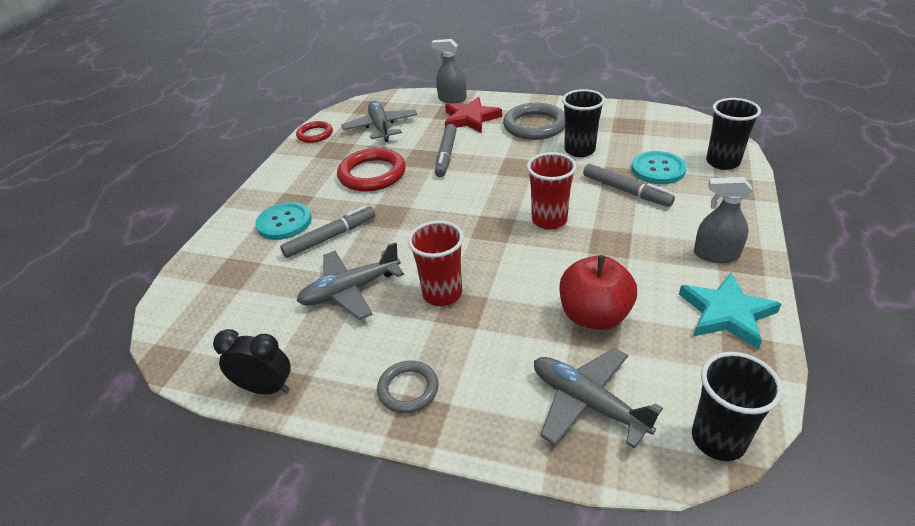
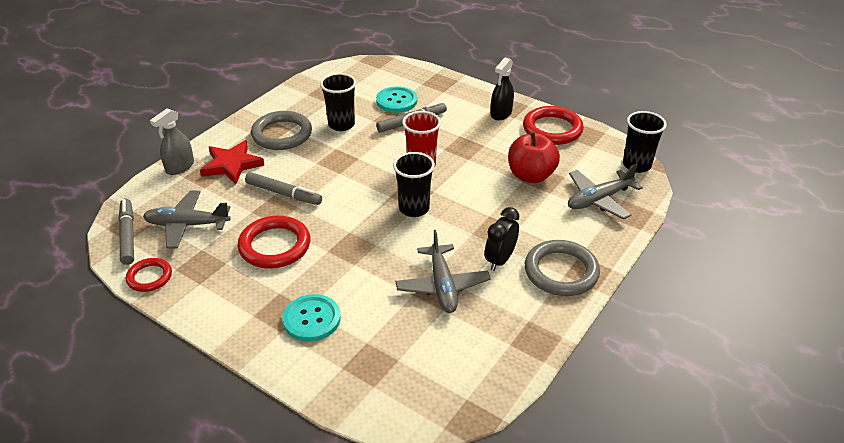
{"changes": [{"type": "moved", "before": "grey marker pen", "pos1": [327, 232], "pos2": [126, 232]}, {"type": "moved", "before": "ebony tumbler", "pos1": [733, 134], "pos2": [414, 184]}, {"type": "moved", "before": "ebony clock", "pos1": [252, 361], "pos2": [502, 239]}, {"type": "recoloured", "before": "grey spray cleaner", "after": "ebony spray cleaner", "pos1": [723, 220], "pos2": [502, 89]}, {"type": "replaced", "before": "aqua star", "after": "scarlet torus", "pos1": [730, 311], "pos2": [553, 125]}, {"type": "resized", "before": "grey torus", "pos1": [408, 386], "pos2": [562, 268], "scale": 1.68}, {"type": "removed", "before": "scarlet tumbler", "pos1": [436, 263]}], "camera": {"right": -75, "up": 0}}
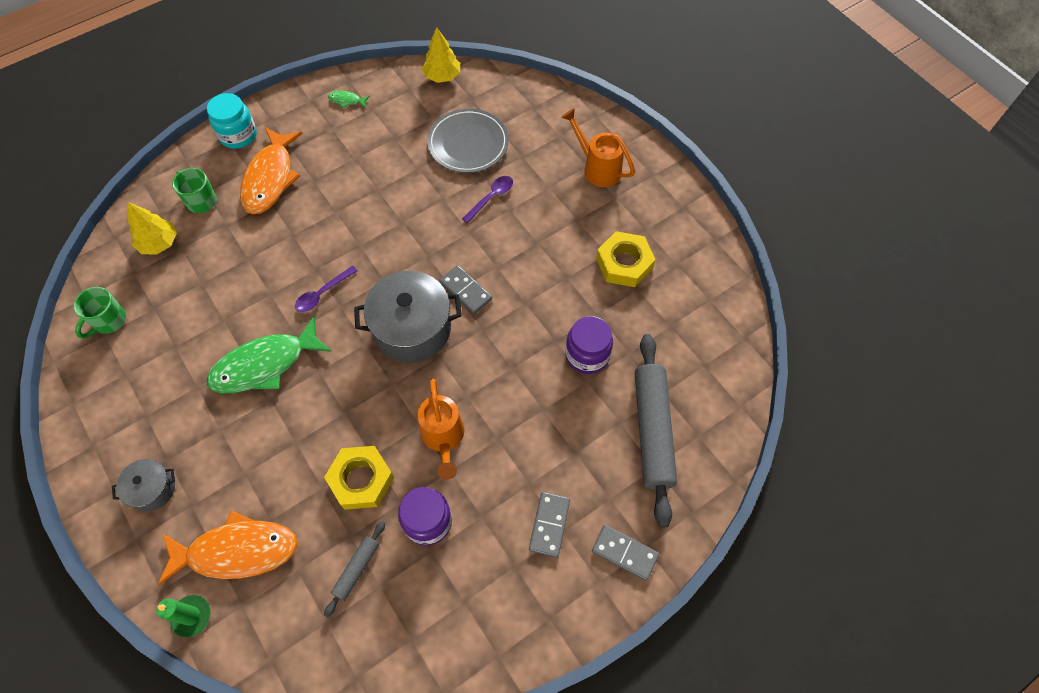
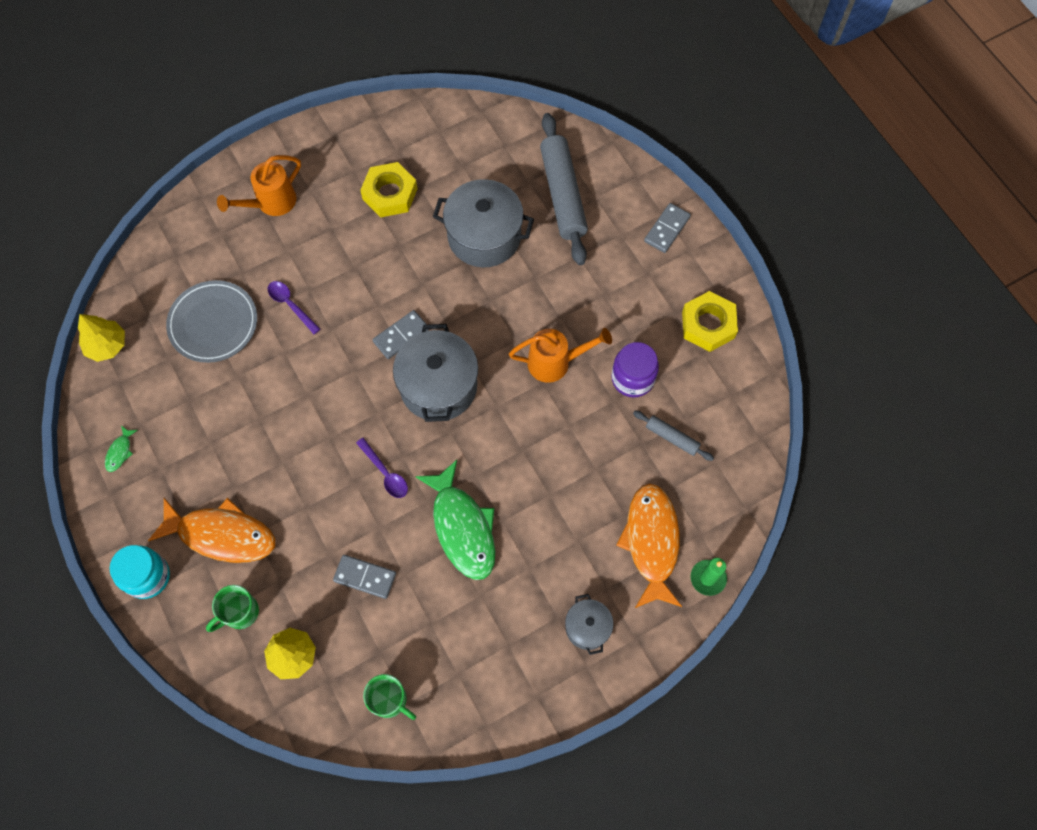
{"changes": [{"type": "moved", "before": "grey domino tile", "pos1": [549, 525], "pos2": [364, 577]}, {"type": "replaced", "before": "purple preserve jar", "after": "grey stockpot", "pos1": [589, 345], "pos2": [483, 223]}, {"type": "turned", "before": "grey rolling pin", "pos1": [656, 431], "pos2": [564, 189], "turn": 75}, {"type": "moved", "before": "yellow hex nut", "pos1": [359, 478], "pos2": [710, 321]}], "camera": {"right": -85, "up": 5}}
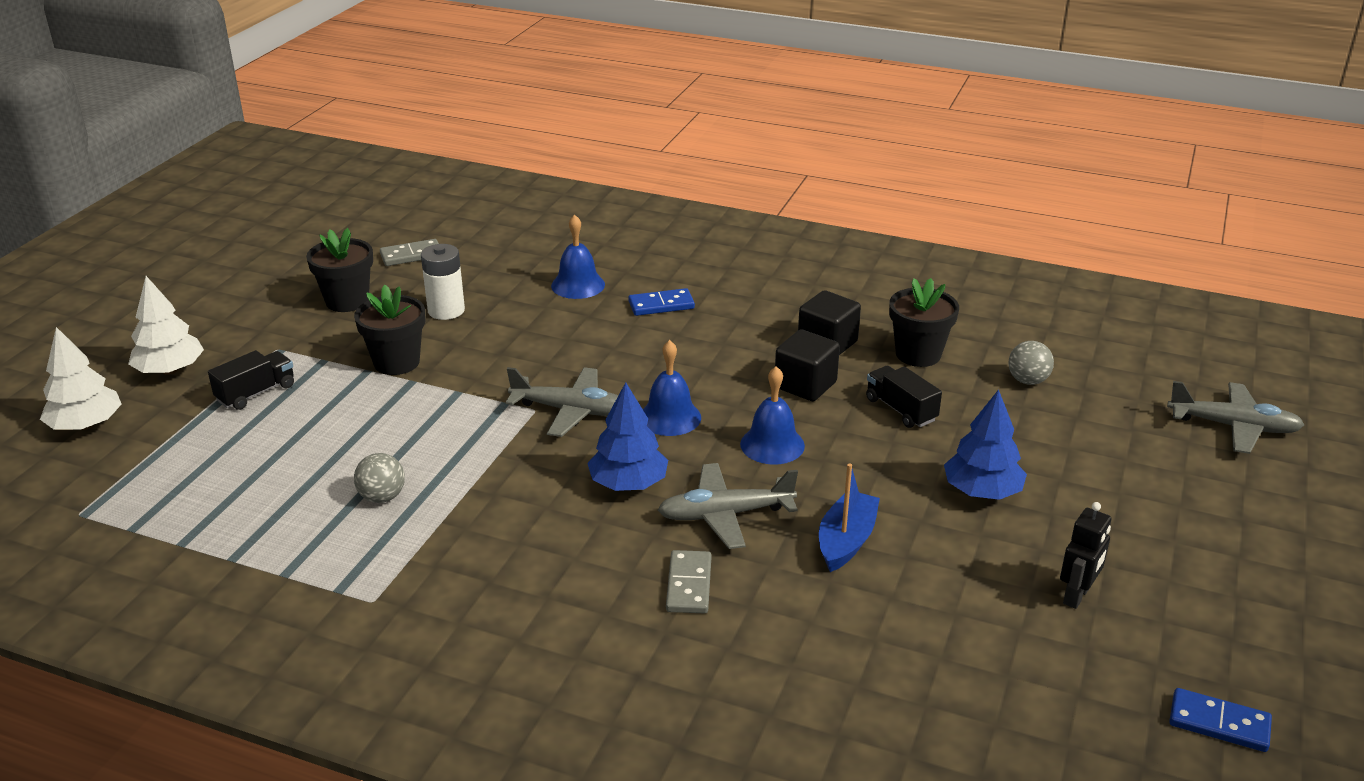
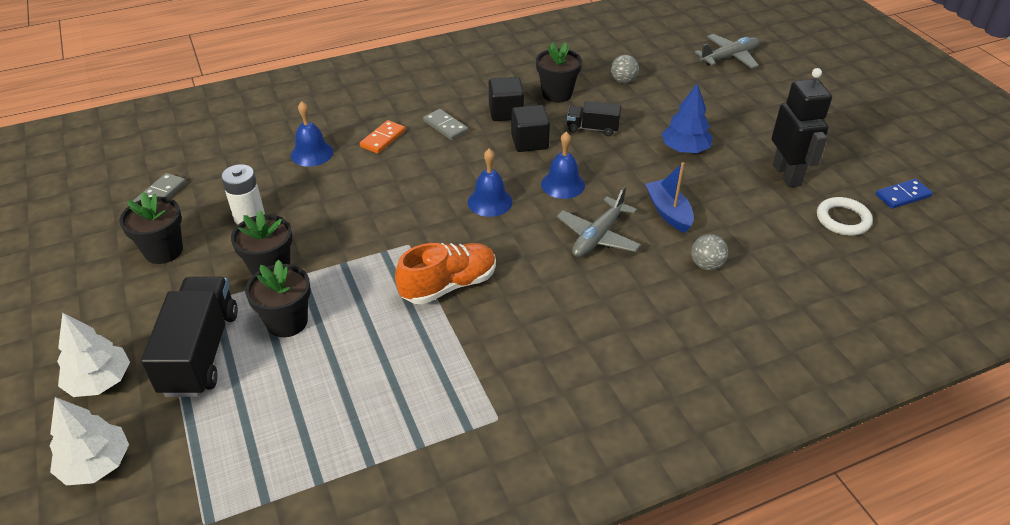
{"changes": [{"type": "resized", "before": "ebony toy truck", "pos1": [251, 380], "pos2": [189, 337], "scale": 1.84}, {"type": "added", "after": "ebony plant pot", "pos2": [278, 298]}, {"type": "recoloured", "before": "cobalt domino tile", "after": "orange domino tile", "pos1": [661, 302], "pos2": [383, 136]}, {"type": "added", "after": "orange shoe", "pos2": [445, 273]}, {"type": "moved", "before": "grey domino tile", "pos1": [688, 582], "pos2": [445, 124]}, {"type": "moved", "before": "grey sphere", "pos1": [379, 478], "pos2": [709, 252]}, {"type": "resized", "before": "ebony toy robot", "pos1": [1085, 555], "pos2": [802, 128], "scale": 1.74}, {"type": "added", "after": "white torus", "pos2": [845, 216]}, {"type": "removed", "before": "grey toy plane", "pos1": [561, 402]}, {"type": "removed", "before": "cobalt toy tree", "pos1": [627, 436]}], "camera": {"right": -45, "up": 10}}
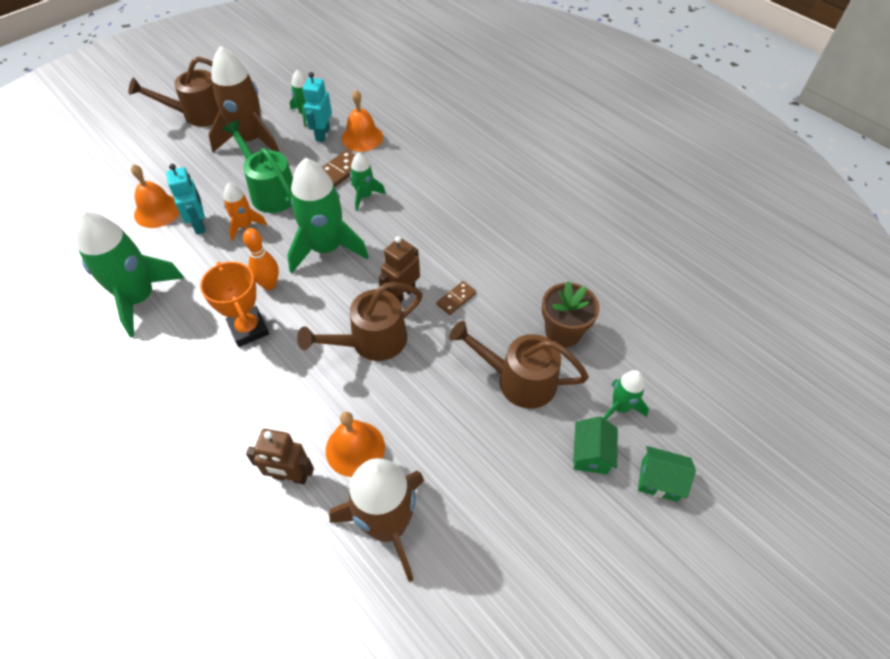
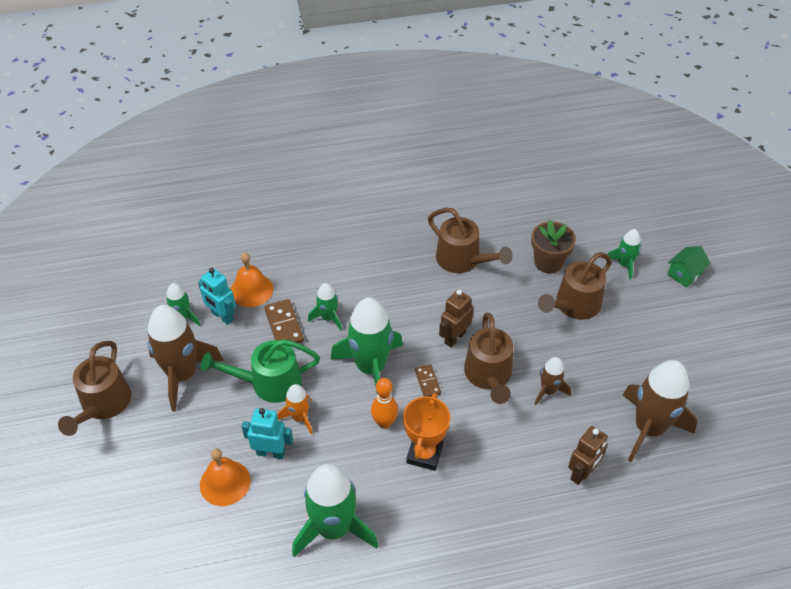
{"changes": [{"type": "turned", "before": "orange trophy", "pos1": [234, 304], "pos2": [427, 432], "turn": -75}, {"type": "moved", "before": "dark brown domino tile", "pos1": [456, 298], "pos2": [428, 380]}, {"type": "added", "after": "dark brown watering pot", "pos2": [470, 240]}, {"type": "turned", "before": "dark brown toy robot", "pos1": [399, 269], "pos2": [456, 318], "turn": 60}, {"type": "added", "after": "dark brown toy rocket", "pos2": [553, 381]}, {"type": "removed", "before": "orange bell", "pos1": [355, 444]}, {"type": "removed", "before": "emerald toy house", "pos1": [595, 445]}], "camera": {"right": -60, "up": -5}}
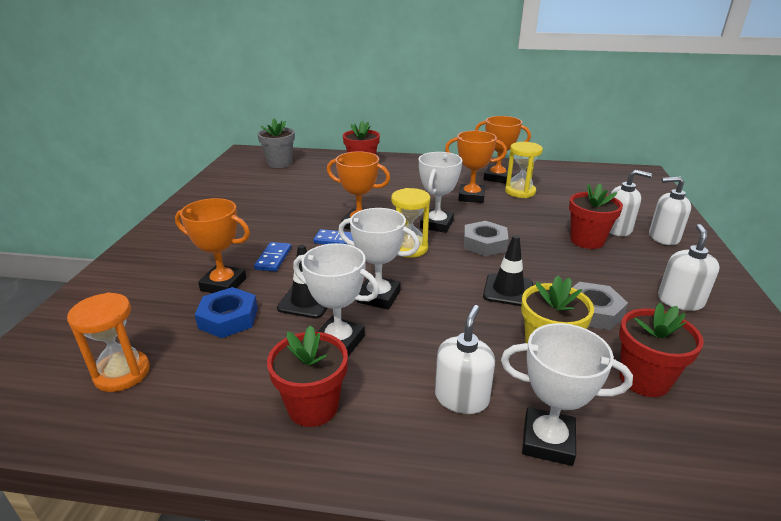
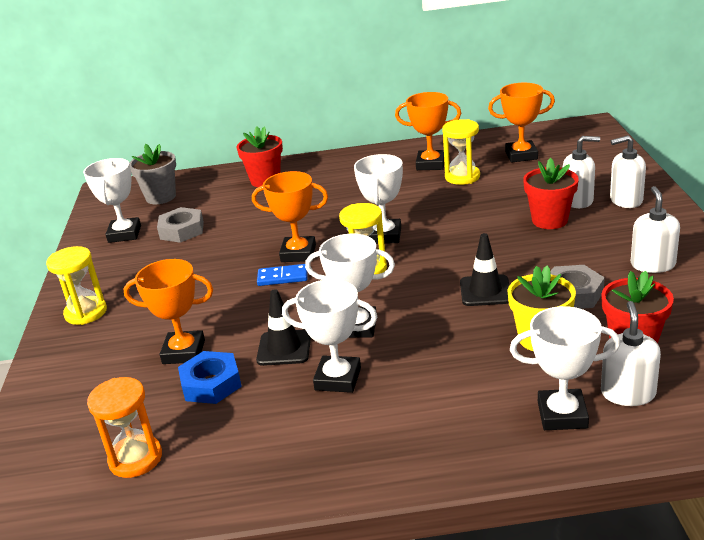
{"changes": [{"type": "added", "after": "yellow sand timer", "pos2": [76, 285]}, {"type": "added", "after": "white trophy", "pos2": [112, 200]}, {"type": "moved", "before": "grey hex nut", "pos1": [486, 239], "pos2": [180, 225]}, {"type": "moved", "before": "orange trophy", "pos1": [476, 167], "pos2": [521, 123]}, {"type": "moved", "before": "white soap pump", "pos1": [465, 359], "pos2": [631, 353]}, {"type": "removed", "before": "cobalt domino tile", "pos1": [272, 256]}, {"type": "removed", "before": "scarlet plant pot", "pos1": [307, 376]}], "camera": {"right": -10, "up": 0}}
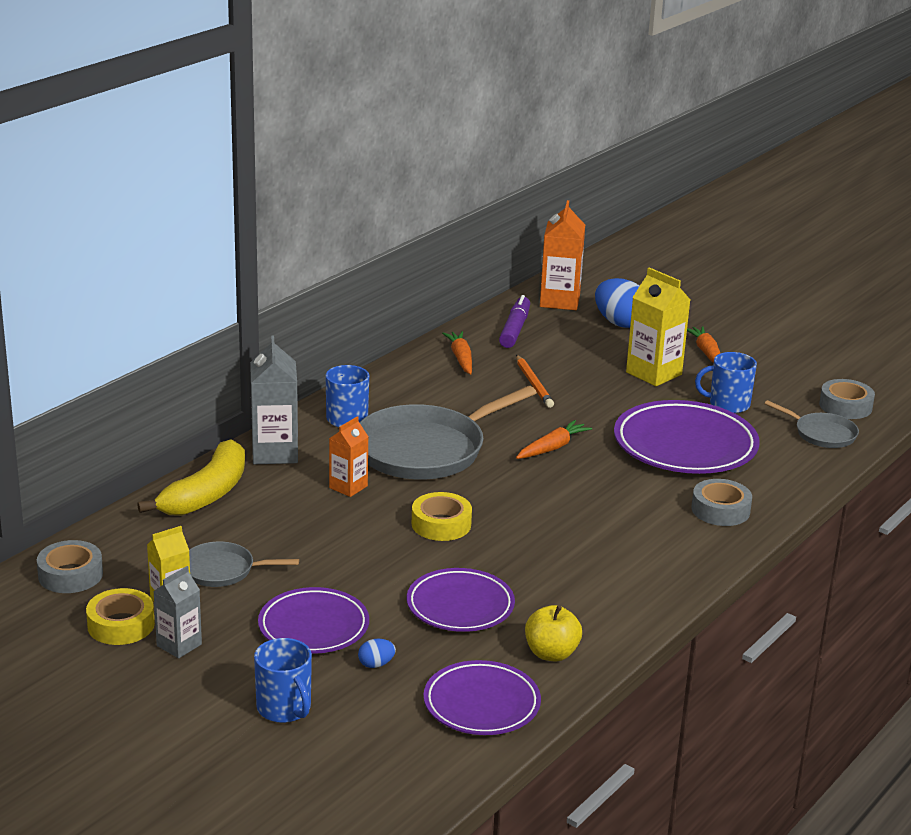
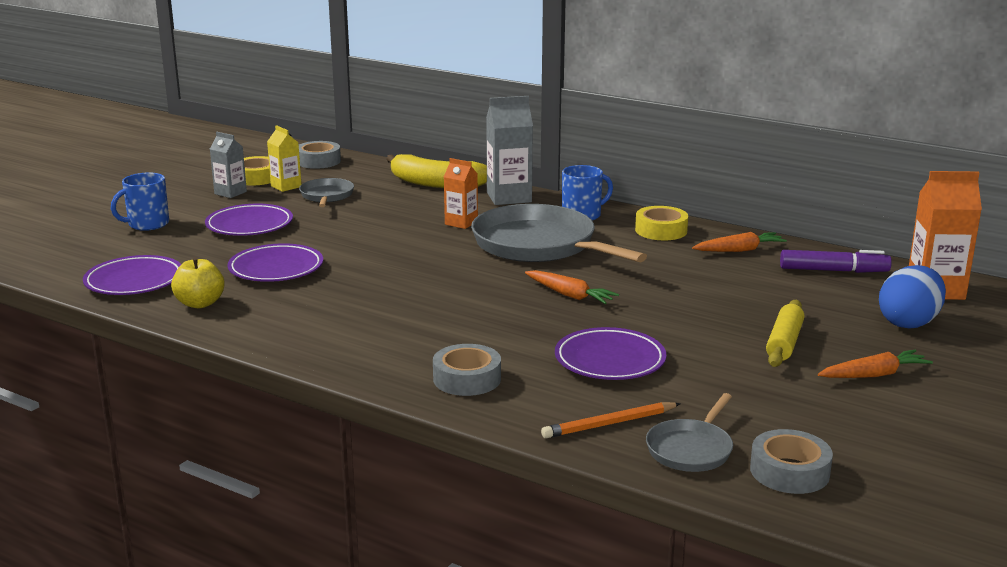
{"changes": [{"type": "moved", "before": "orange lead pencil", "pos1": [535, 381], "pos2": [611, 420]}, {"type": "resized", "before": "purple plate", "pos1": [687, 437], "pos2": [610, 353], "scale": 0.64}, {"type": "moved", "before": "yellow tape", "pos1": [442, 516], "pos2": [661, 223]}, {"type": "replaced", "before": "yellow carton", "after": "yellow rolling pin", "pos1": [658, 326], "pos2": [785, 333]}, {"type": "removed", "before": "cobalt egg", "pos1": [377, 653]}, {"type": "removed", "before": "cobalt tea mug", "pos1": [726, 382]}], "camera": {"right": 85, "up": -5}}
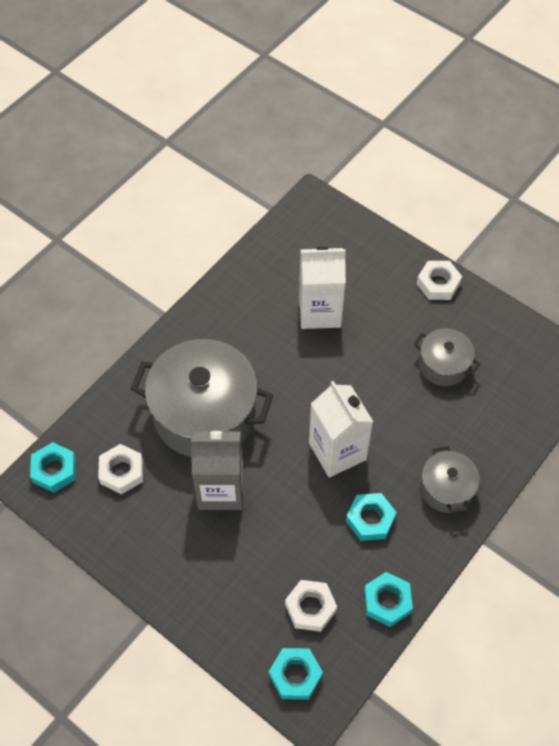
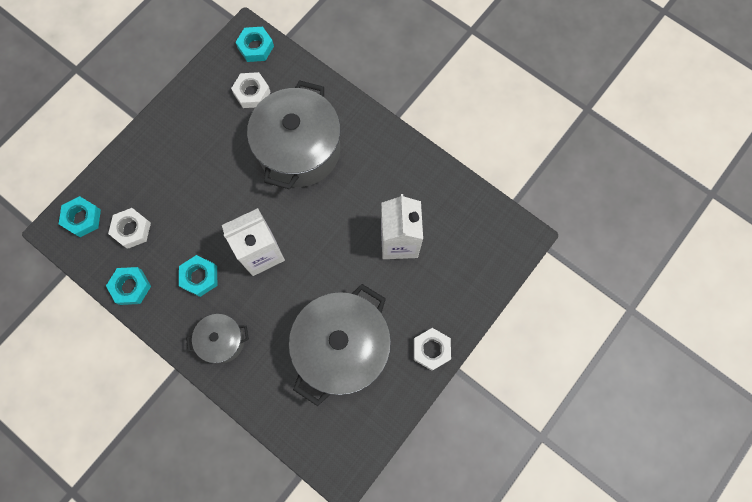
{"changes": [{"type": "resized", "before": "grey stockpot", "pos1": [447, 357], "pos2": [340, 345], "scale": 1.98}, {"type": "removed", "before": "grey carton", "pos1": [217, 470]}], "camera": {"right": 90, "up": 15}}
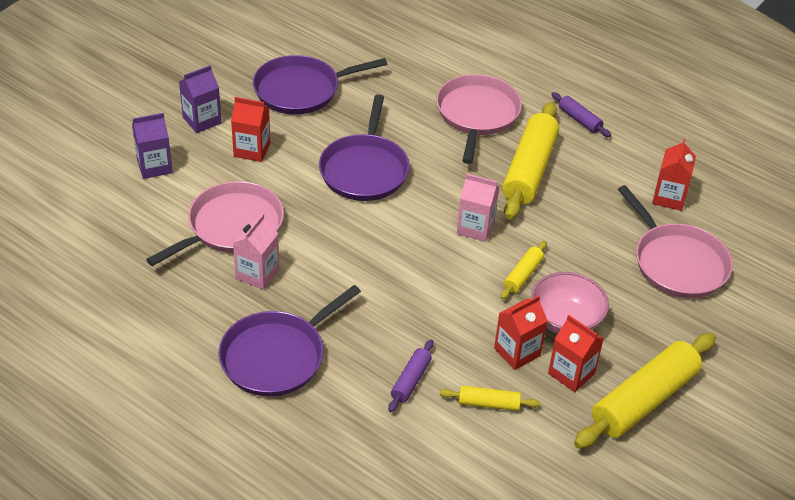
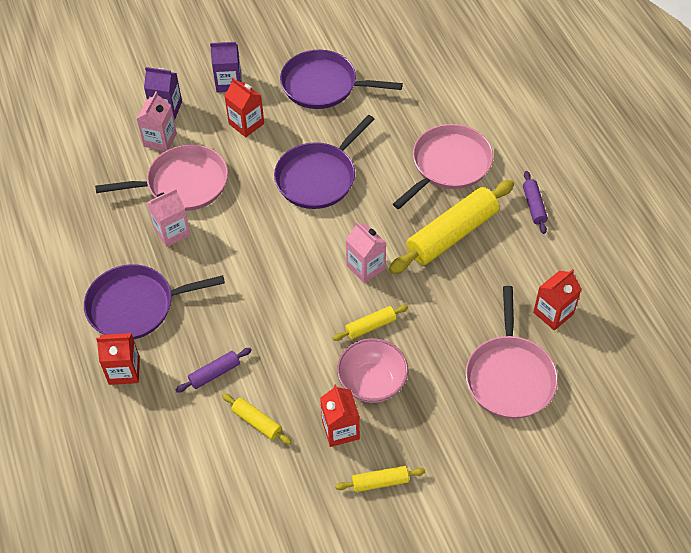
{"changes": [{"type": "moved", "before": "scarlet carton", "pos1": [521, 332], "pos2": [118, 359]}, {"type": "added", "after": "rose-pink carton", "pos2": [157, 121]}, {"type": "resized", "before": "yellow rolling pin", "pos1": [645, 391], "pos2": [380, 479], "scale": 0.48}], "camera": {"right": 35, "up": 10}}
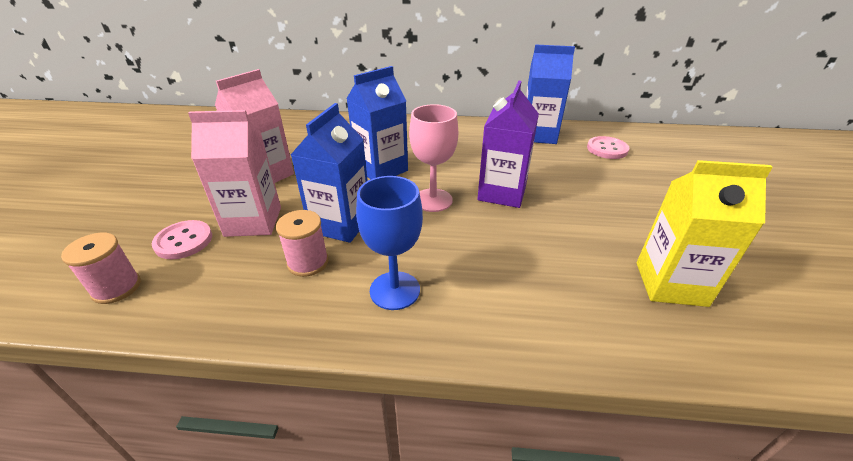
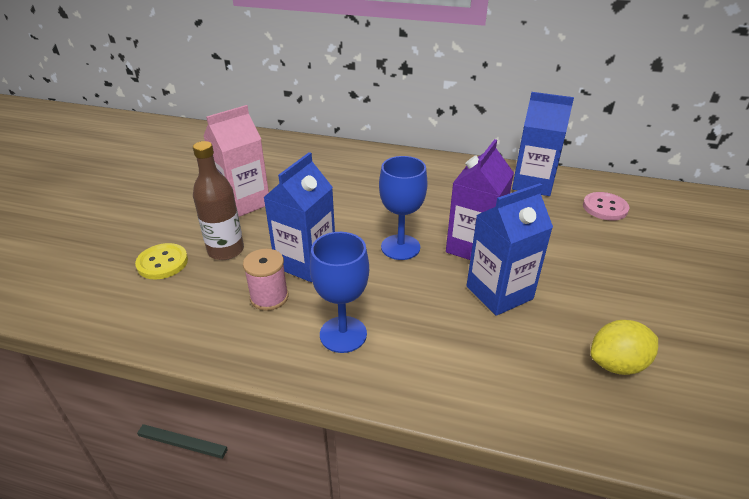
{"changes": [{"type": "recoloured", "before": "rose-pink sewing button", "after": "yellow sewing button", "pos1": [182, 239], "pos2": [161, 261]}, {"type": "replaced", "before": "rose-pink carton", "after": "dark brown drink bottle", "pos1": [234, 173], "pos2": [218, 200]}, {"type": "recoloured", "before": "rose-pink goblet", "after": "cobalt goblet", "pos1": [433, 158], "pos2": [403, 208]}, {"type": "moved", "before": "cobalt carton", "pos1": [377, 122], "pos2": [509, 249]}, {"type": "replaced", "before": "yellow carton", "after": "yellow lemon", "pos1": [705, 233], "pos2": [624, 347]}, {"type": "removed", "before": "rose-pink bobbin", "pos1": [101, 268]}], "camera": {"right": 10, "up": 0}}
